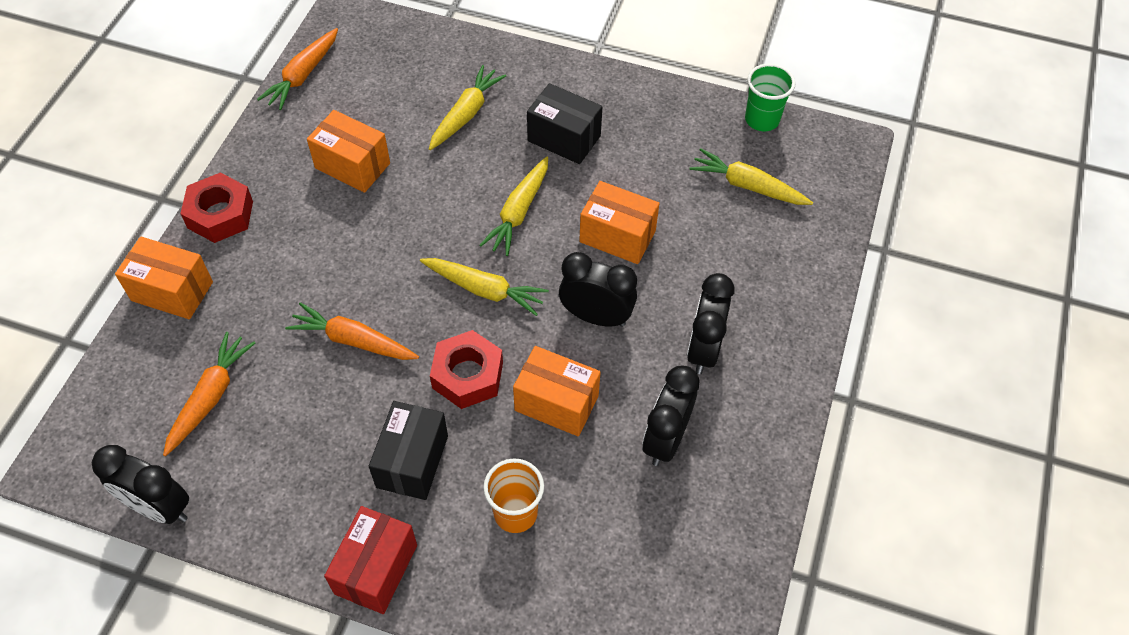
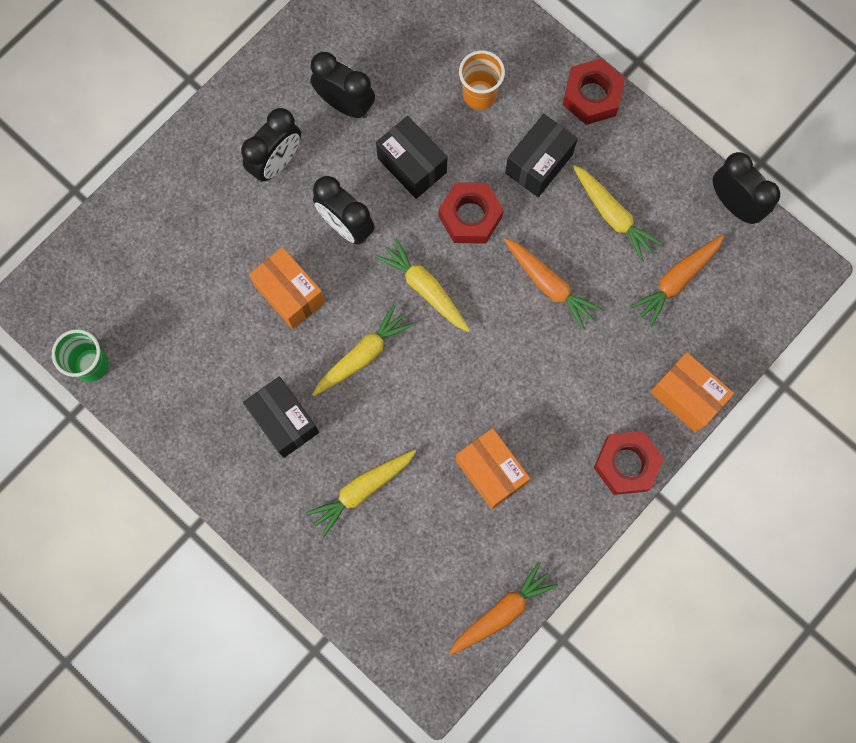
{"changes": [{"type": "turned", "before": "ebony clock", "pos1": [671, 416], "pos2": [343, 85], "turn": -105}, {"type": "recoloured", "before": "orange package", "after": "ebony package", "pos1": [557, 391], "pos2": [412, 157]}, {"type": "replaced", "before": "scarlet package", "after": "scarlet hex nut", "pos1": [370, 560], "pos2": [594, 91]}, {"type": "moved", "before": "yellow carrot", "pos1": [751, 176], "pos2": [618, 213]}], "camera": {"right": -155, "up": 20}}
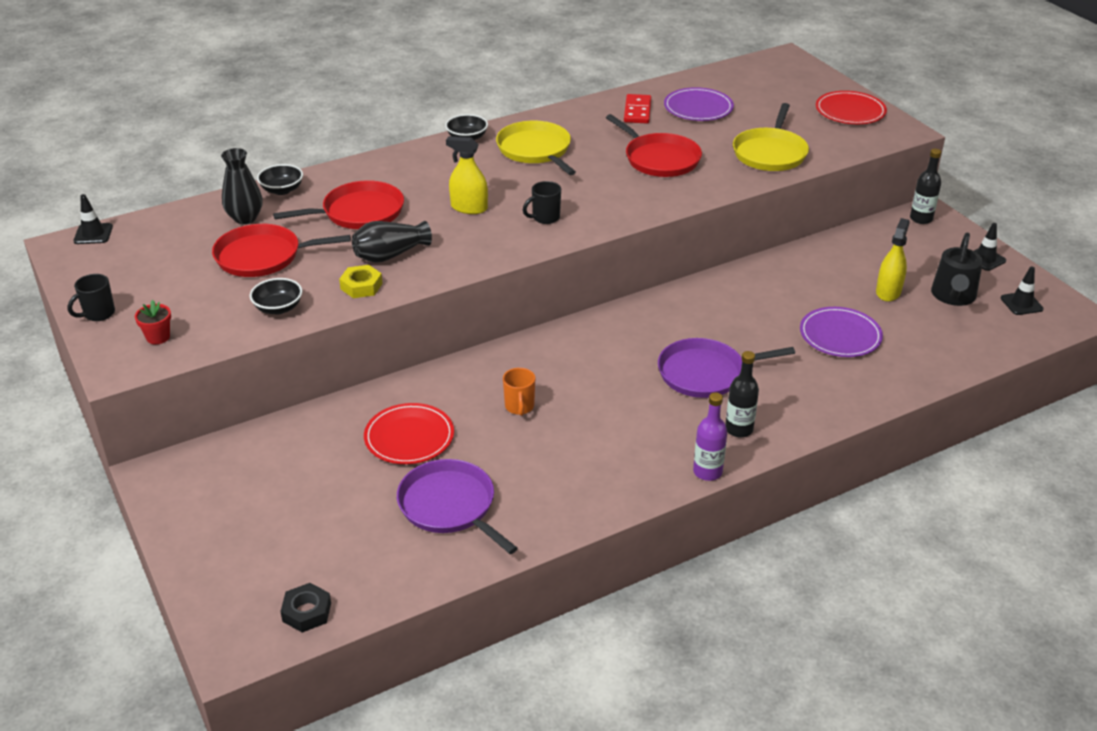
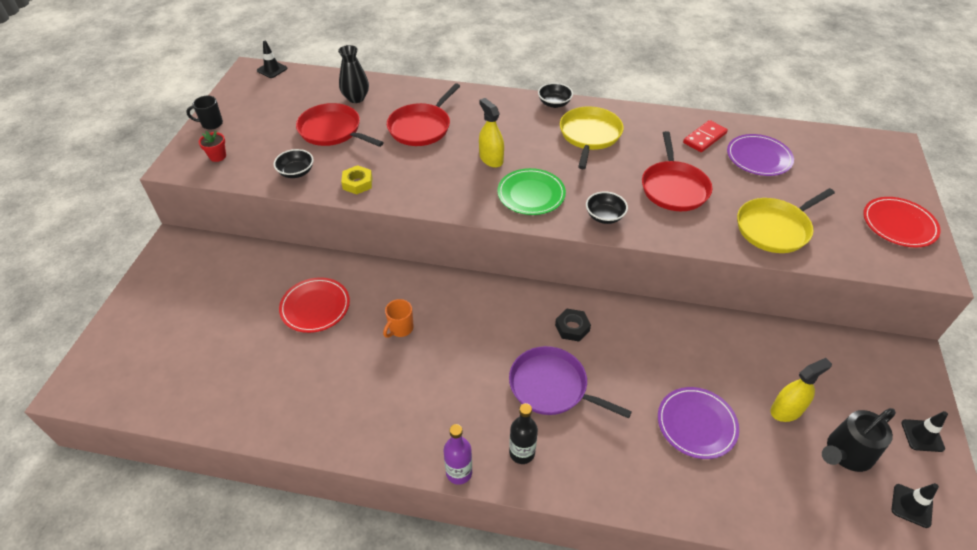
{"changes": [{"type": "turned", "before": "scarlet frying pan", "pos1": [338, 204], "pos2": [423, 114], "turn": 105}, {"type": "replaced", "before": "ebony tea mug", "after": "emerald plate", "pos1": [542, 202], "pos2": [531, 191]}, {"type": "moved", "before": "ebony hex nut", "pos1": [305, 607], "pos2": [573, 325]}, {"type": "moved", "before": "ebony deep dish", "pos1": [280, 179], "pos2": [607, 207]}, {"type": "removed", "before": "ebony tall vase", "pos1": [392, 242]}, {"type": "removed", "before": "purple frying pan", "pos1": [457, 506]}, {"type": "removed", "before": "ebony drink bottle", "pos1": [925, 186]}], "camera": {"right": 40, "up": 10}}
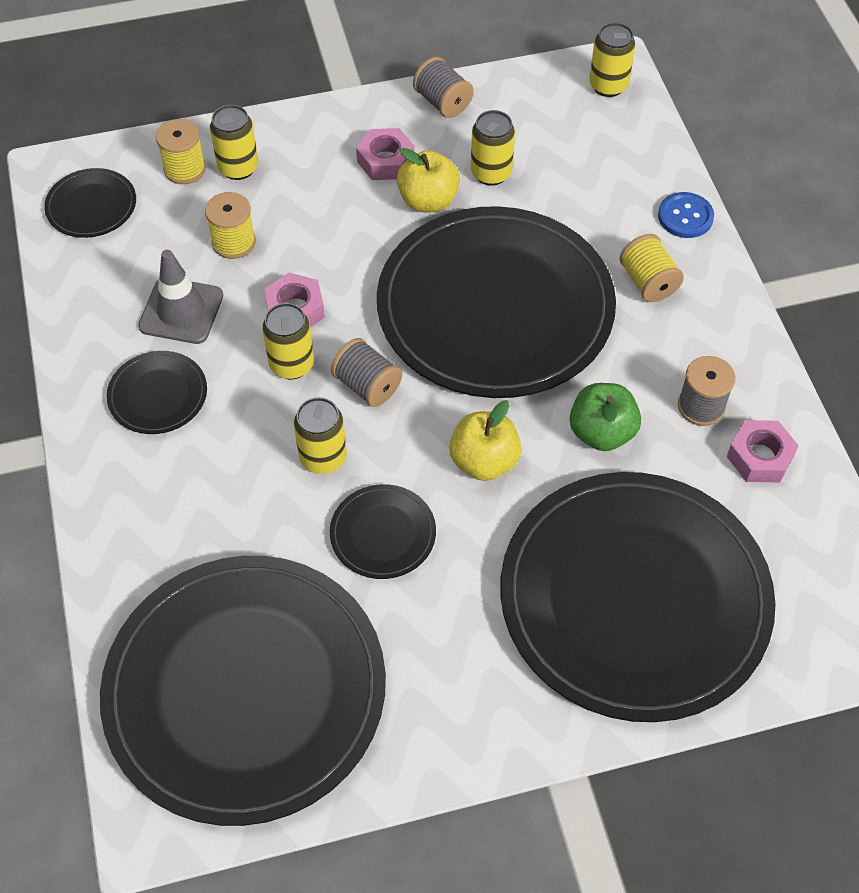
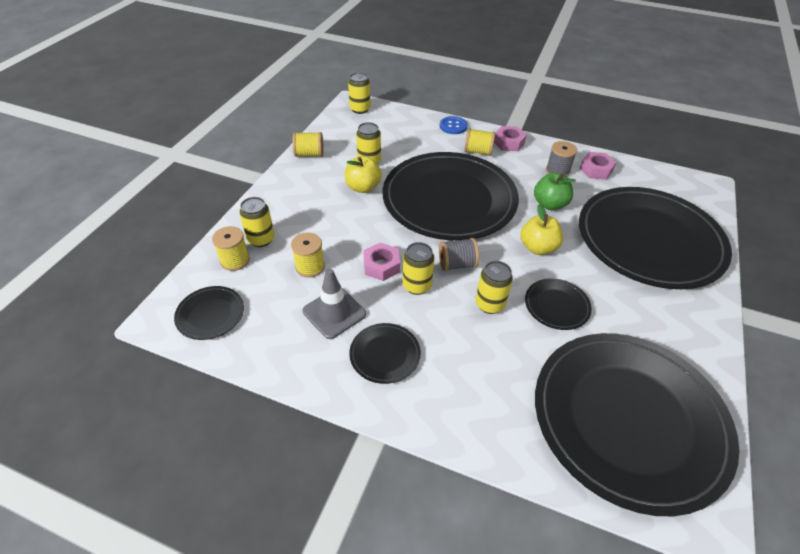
{"changes": [{"type": "recoloured", "before": "grey bobbin", "after": "yellow bobbin", "pos1": [443, 87], "pos2": [308, 144]}, {"type": "moved", "before": "rose-pink hex nut", "pos1": [385, 154], "pos2": [510, 138]}], "camera": {"right": -55, "up": -10}}
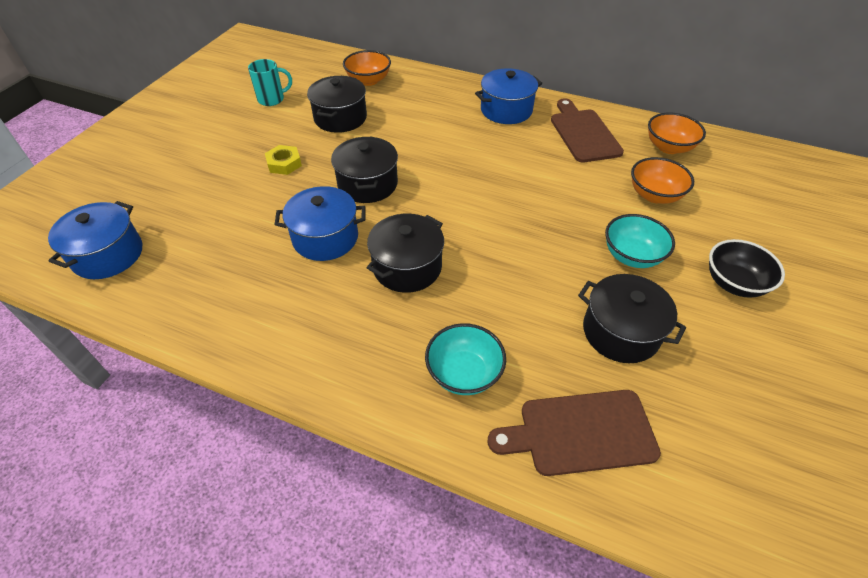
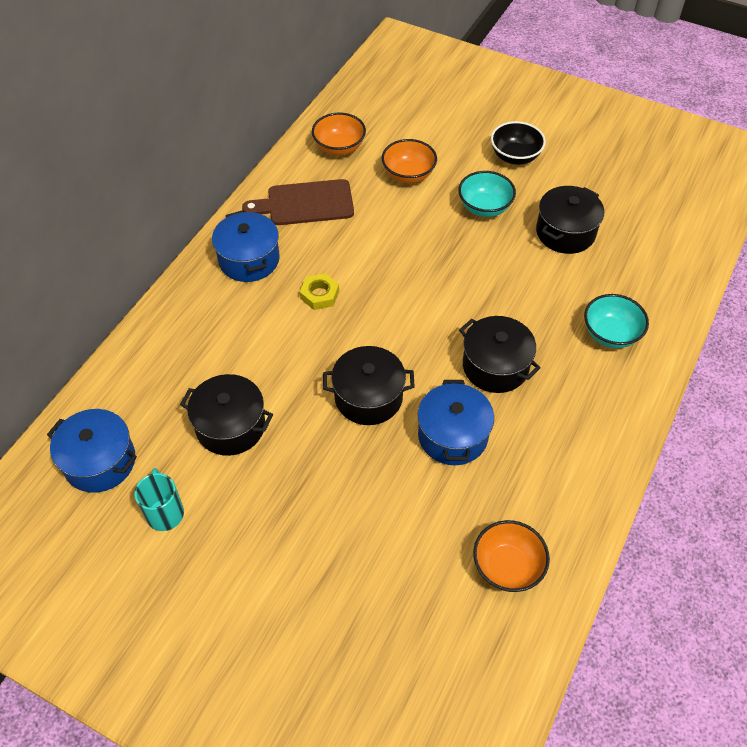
{"changes": [{"type": "moved", "before": "cobalt stockpot", "pos1": [95, 240], "pos2": [92, 451]}, {"type": "moved", "before": "yellow hex nut", "pos1": [283, 160], "pos2": [319, 291]}, {"type": "moved", "before": "orange deep dish", "pos1": [367, 68], "pos2": [511, 556]}, {"type": "removed", "before": "dark brown cutting board", "pos1": [574, 433]}], "camera": {"right": -85, "up": 5}}
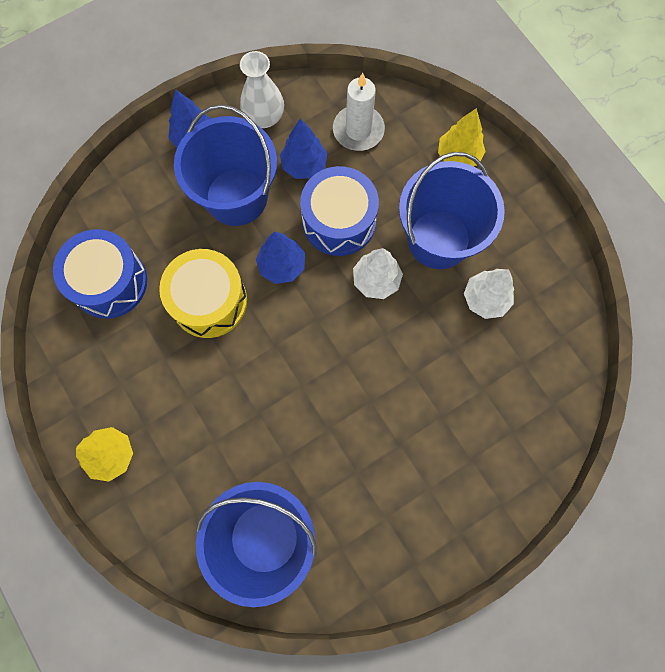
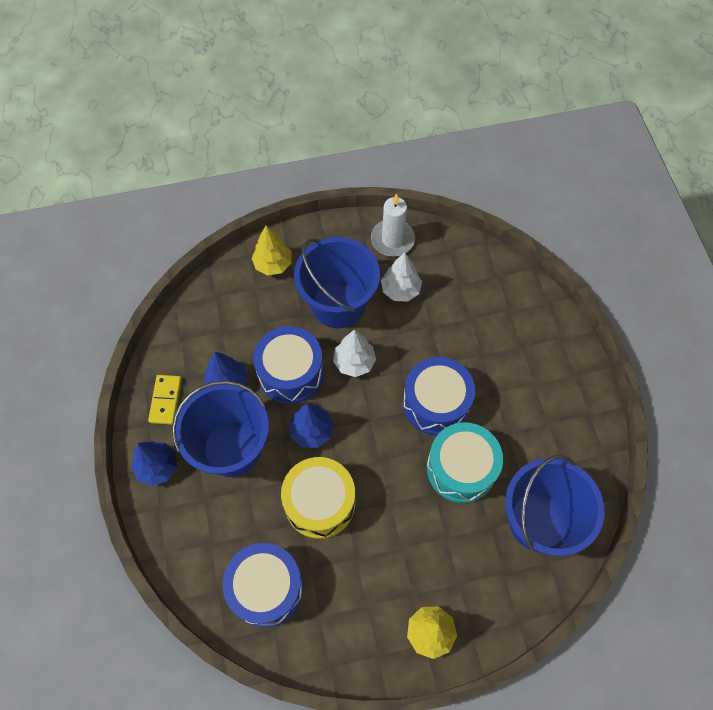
{"changes": [{"type": "replaced", "before": "white tall vase", "after": "yellow domino tile", "pos1": [262, 89], "pos2": [165, 400]}, {"type": "moved", "before": "white pillar candle", "pos1": [359, 112], "pos2": [393, 225]}, {"type": "added", "after": "cobalt snare drum", "pos2": [439, 396]}, {"type": "added", "after": "aqua snare drum", "pos2": [465, 462]}], "camera": {"right": -70, "up": -10}}
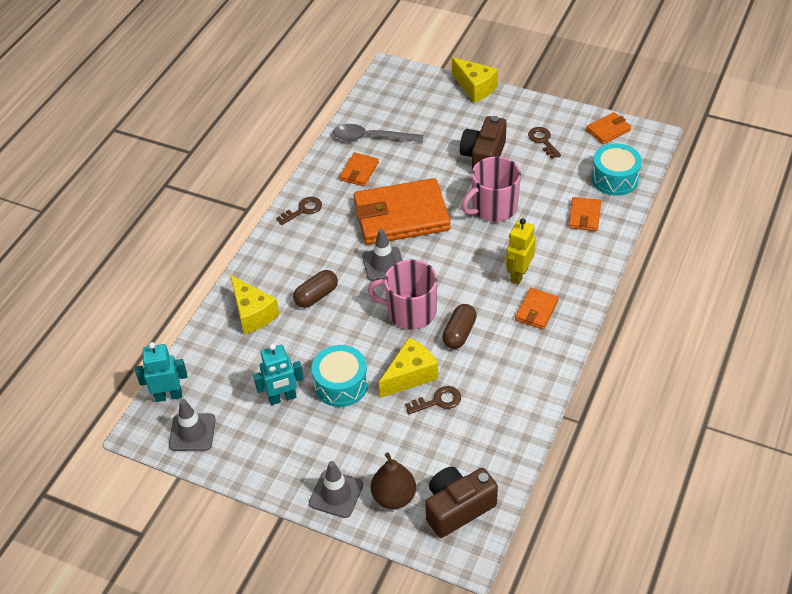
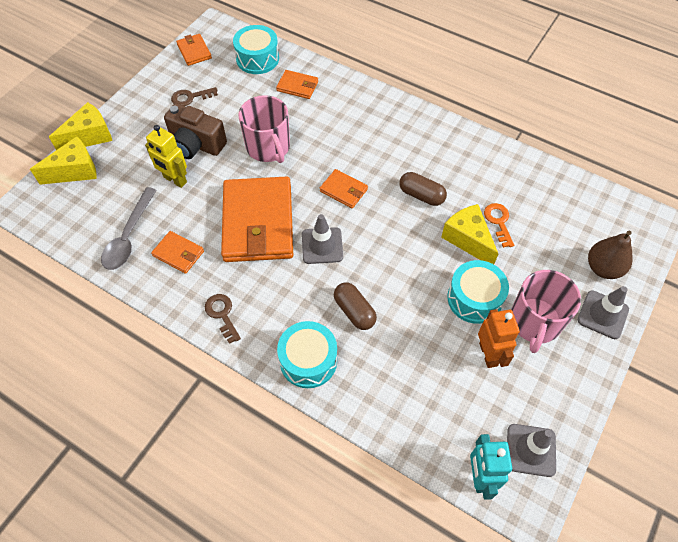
{"changes": [{"type": "moved", "before": "yellow piece of cheese", "pos1": [254, 304], "pos2": [63, 161]}, {"type": "moved", "before": "yellow toy robot", "pos1": [521, 251], "pos2": [166, 156]}, {"type": "added", "after": "aqua snare drum", "pos2": [307, 354]}, {"type": "moved", "before": "orange card wallet", "pos1": [537, 308], "pos2": [344, 188]}, {"type": "recoloured", "before": "aqua toy robot", "after": "orange toy robot", "pos1": [278, 374], "pos2": [499, 338]}, {"type": "recoloured", "before": "dark brown key", "after": "orange key", "pos1": [433, 400], "pos2": [499, 225]}, {"type": "moved", "before": "rose-pink tea mug", "pos1": [402, 295], "pos2": [546, 311]}, {"type": "removed", "before": "dark brown photo camera", "pos1": [461, 502]}], "camera": {"right": -85, "up": 10}}
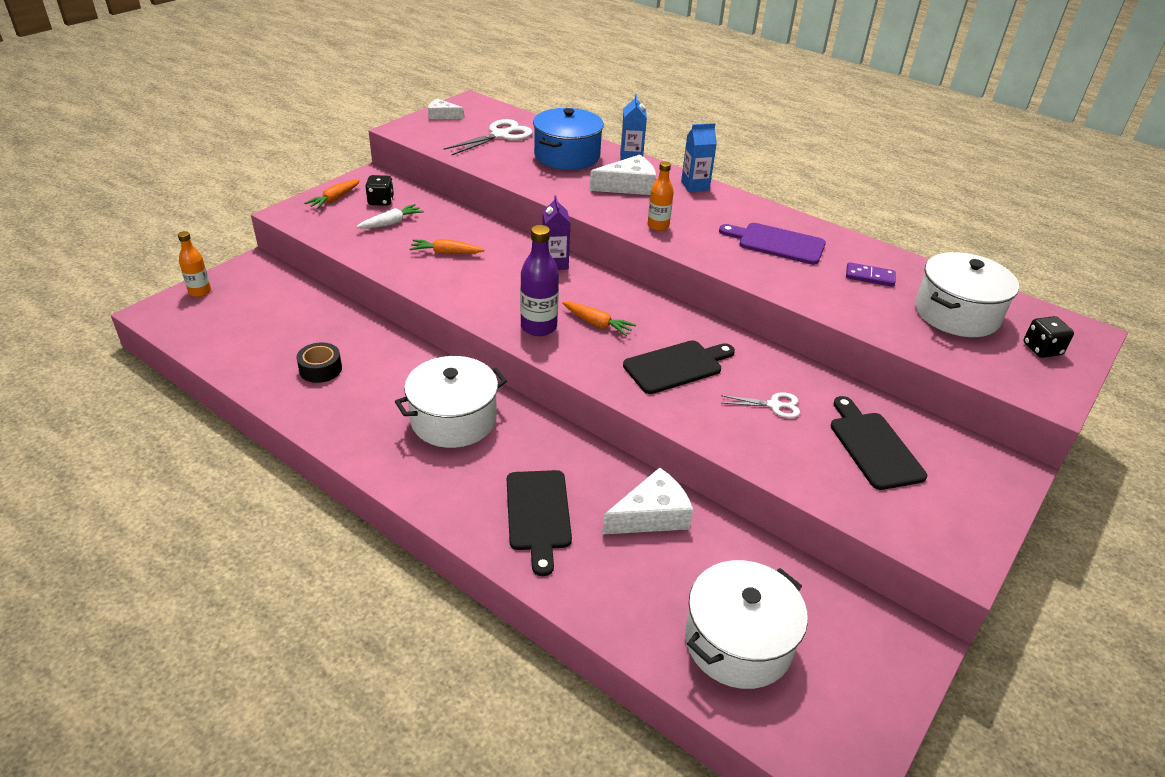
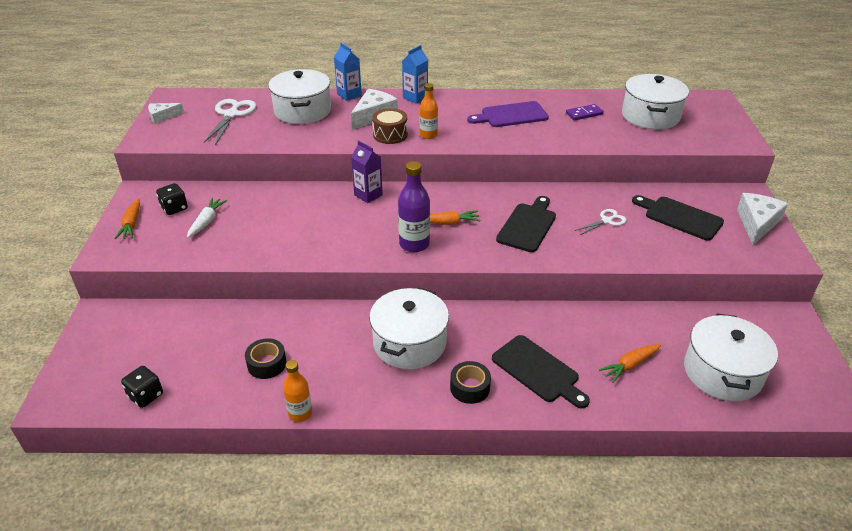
{"changes": [{"type": "moved", "before": "ebony dice", "pos1": [1049, 337], "pos2": [142, 387]}, {"type": "recoloured", "before": "cobalt stockpot", "after": "white stockpot", "pos1": [568, 139], "pos2": [299, 96]}, {"type": "moved", "before": "orange drink bottle", "pos1": [194, 264], "pos2": [297, 391]}, {"type": "added", "after": "dark brown snare drum", "pos2": [390, 126]}, {"type": "added", "after": "ebony tape", "pos2": [470, 382]}, {"type": "moved", "before": "orange carrot", "pos1": [446, 246], "pos2": [630, 363]}, {"type": "moved", "before": "white piece of cheese", "pos1": [647, 501], "pos2": [762, 219]}], "camera": {"right": -35, "up": 0}}
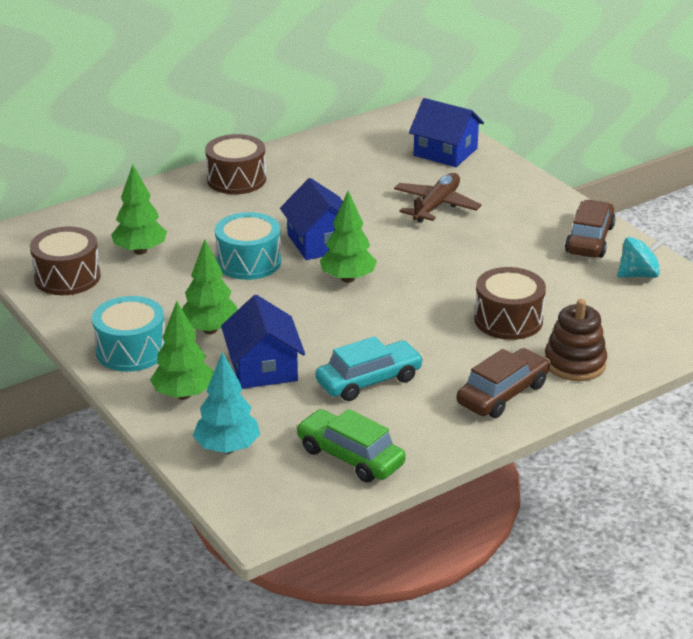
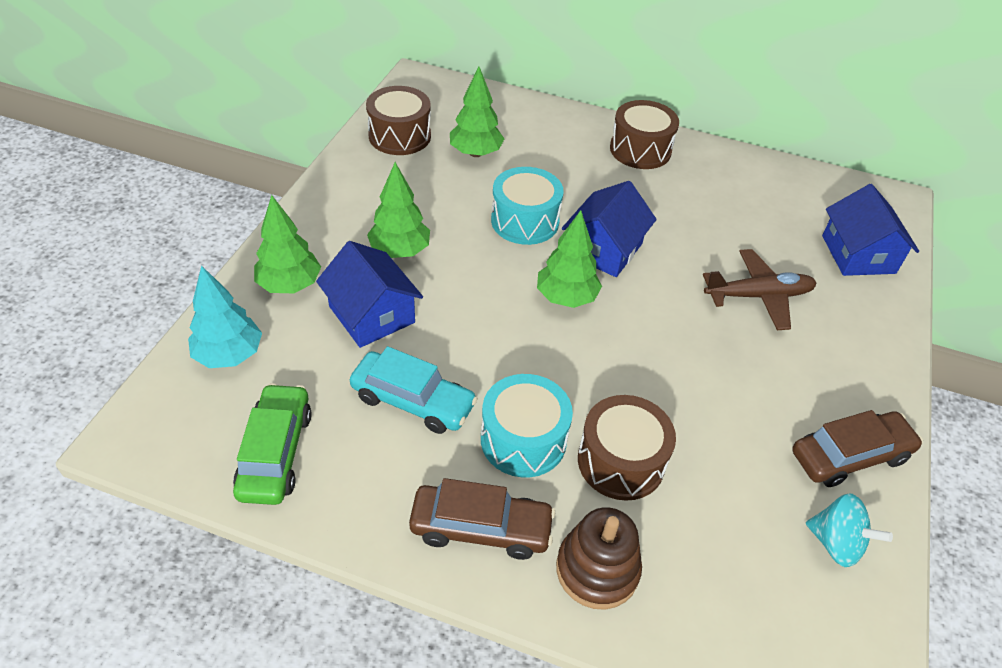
{"changes": [{"type": "turned", "before": "cobalt toy house", "pos1": [263, 342], "pos2": [369, 294], "turn": -75}, {"type": "moved", "before": "aqua snare drum", "pos1": [128, 334], "pos2": [527, 425]}], "camera": {"right": 50, "up": 15}}
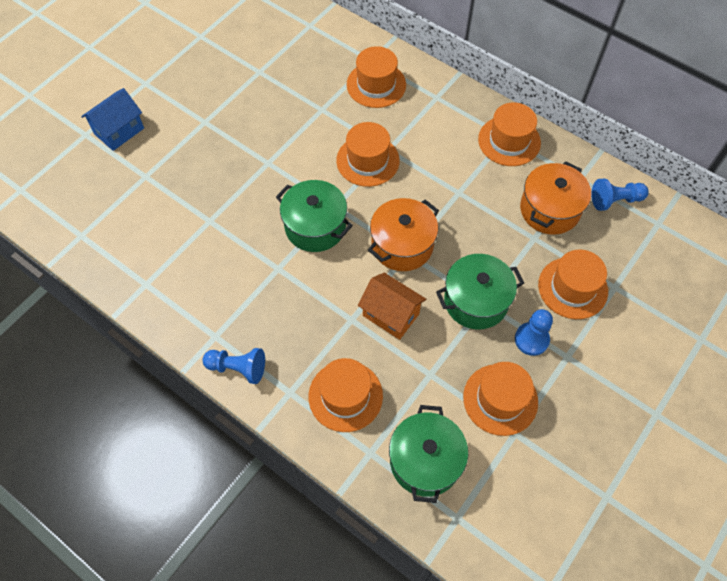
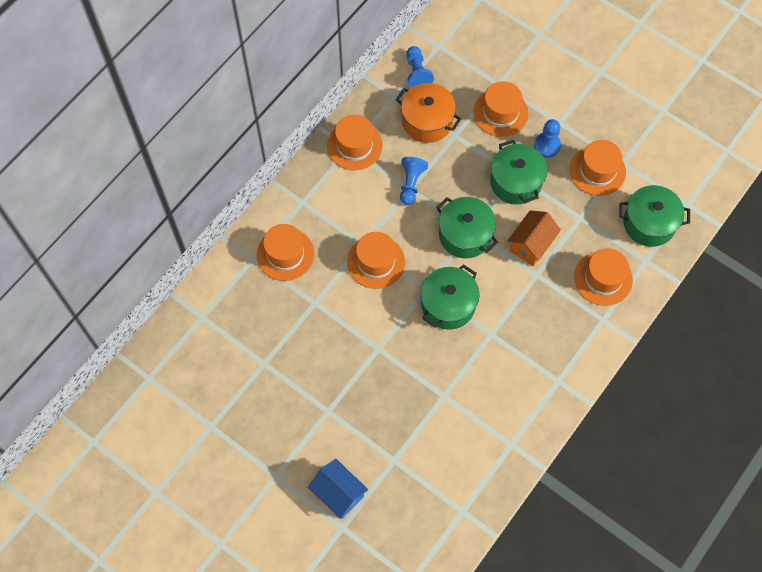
{"changes": [{"type": "moved", "before": "cobalt pawn", "pos1": [233, 366], "pos2": [414, 181]}, {"type": "recoloured", "before": "orange stockpot", "after": "emerald stockpot", "pos1": [403, 234], "pos2": [467, 227]}], "camera": {"right": -90, "up": 5}}
